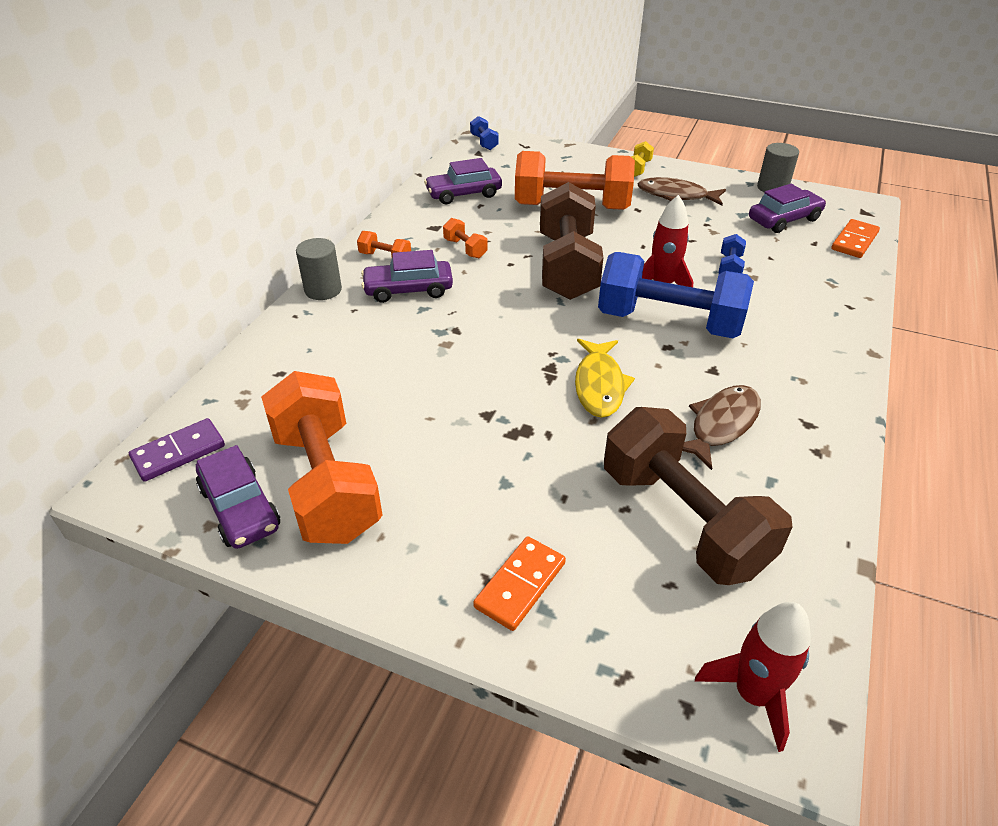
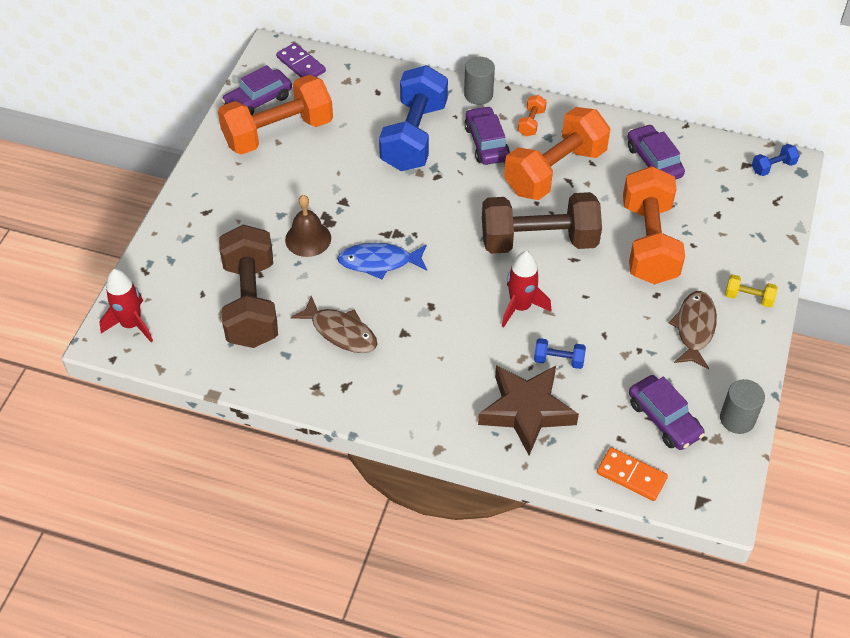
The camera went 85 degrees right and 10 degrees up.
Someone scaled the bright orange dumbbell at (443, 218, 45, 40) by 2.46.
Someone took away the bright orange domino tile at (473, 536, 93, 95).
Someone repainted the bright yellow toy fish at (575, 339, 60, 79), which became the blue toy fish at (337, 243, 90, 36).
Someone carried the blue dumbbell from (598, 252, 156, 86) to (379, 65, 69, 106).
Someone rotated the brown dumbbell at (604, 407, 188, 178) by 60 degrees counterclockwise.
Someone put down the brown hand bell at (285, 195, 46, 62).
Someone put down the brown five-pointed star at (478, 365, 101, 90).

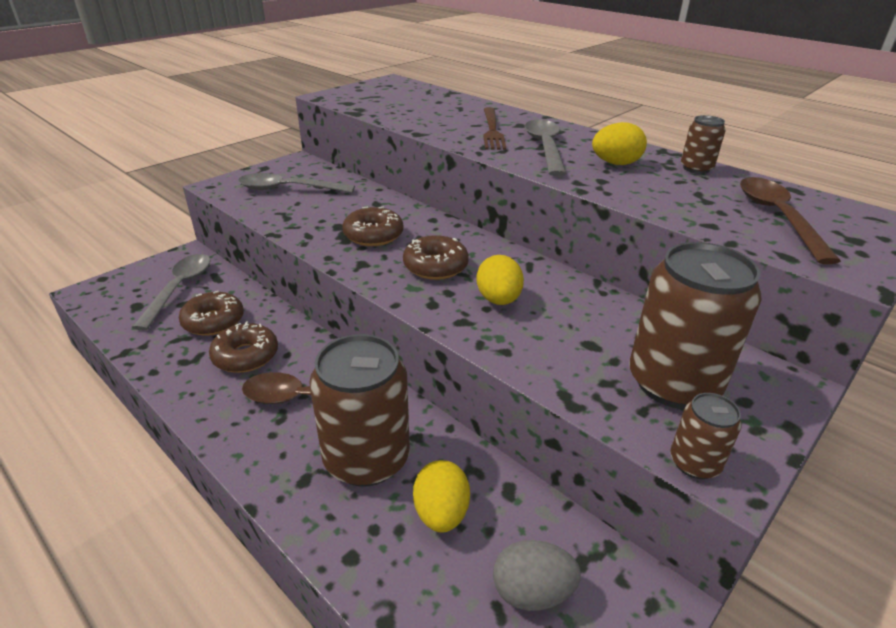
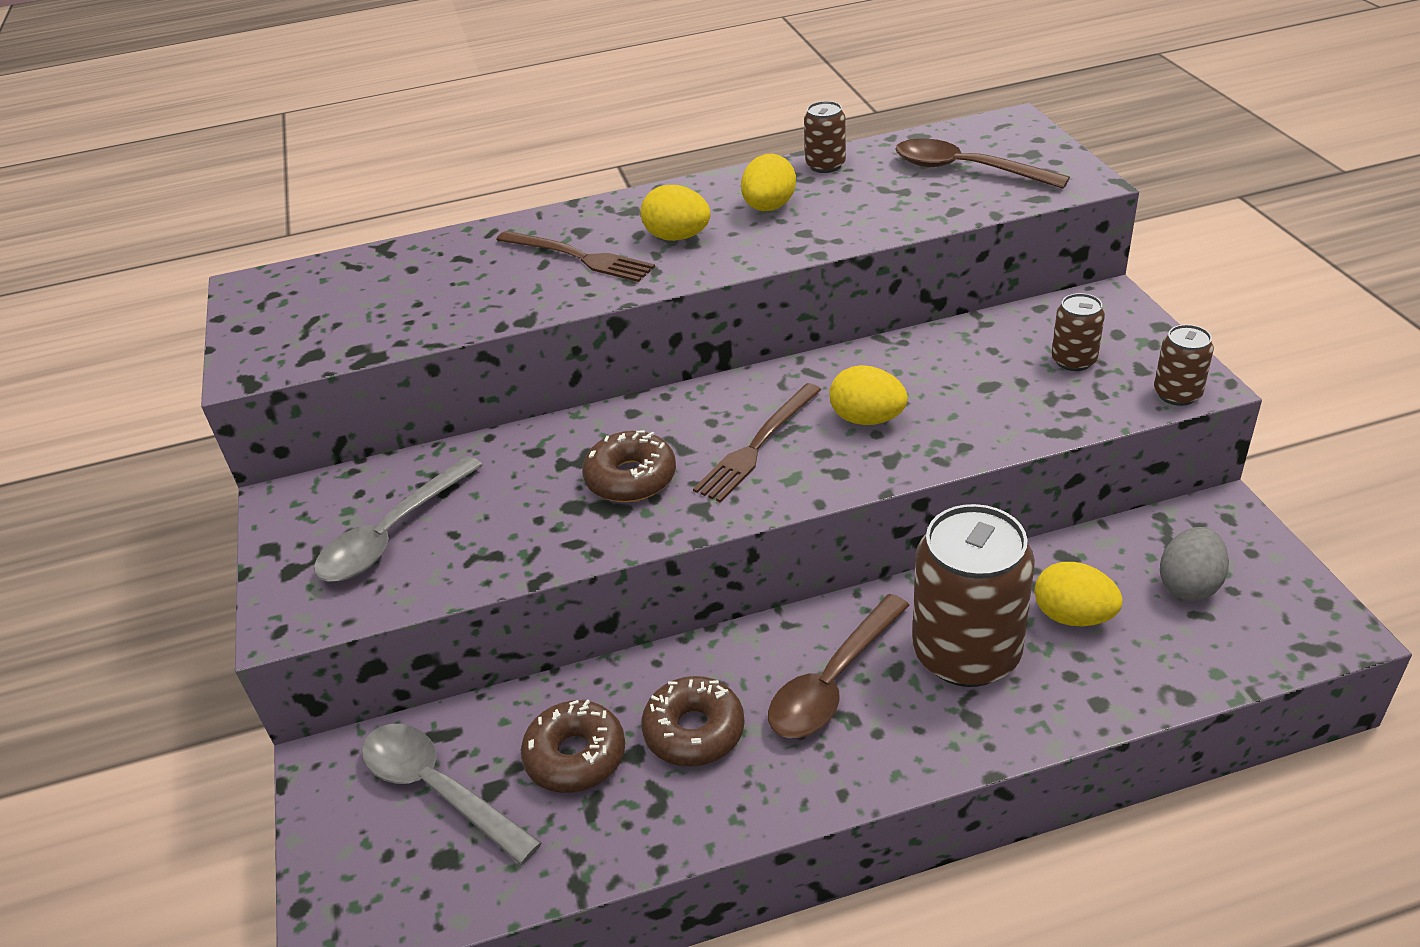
The camera went 55 degrees left and 5 degrees up.
Someone swapped the brown glazed donut at (403, 235, 66, 45) for the brown fork at (693, 383, 128, 120).
Someone swapped the gray tablespoon at (525, 119, 42, 57) for the bright yellow egg shape at (641, 185, 70, 56).
Someone scaled the brown can at (629, 242, 132, 167) by 0.47.

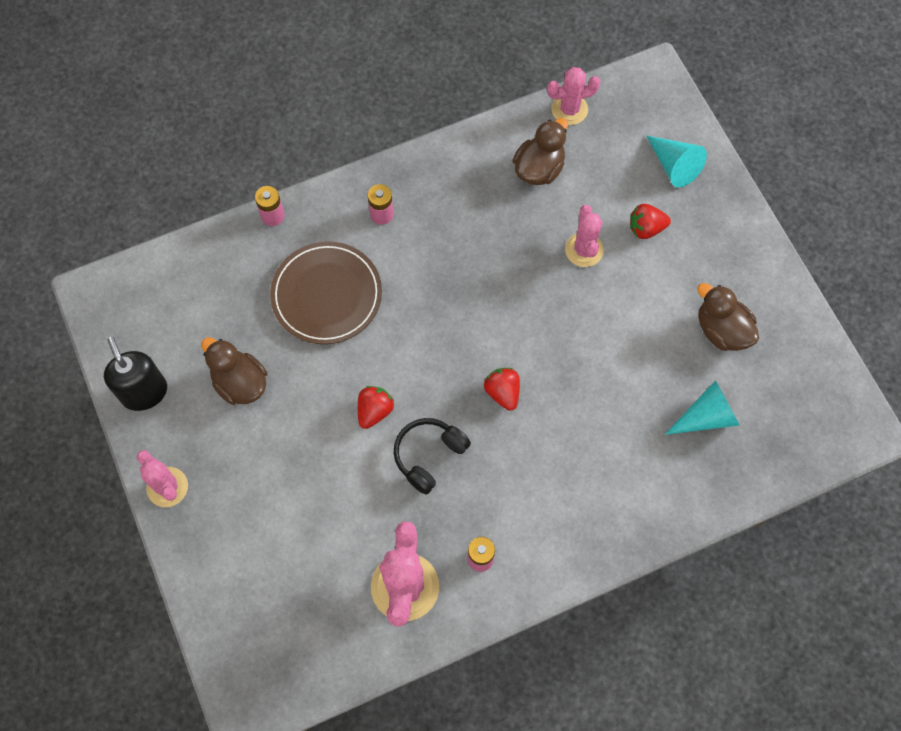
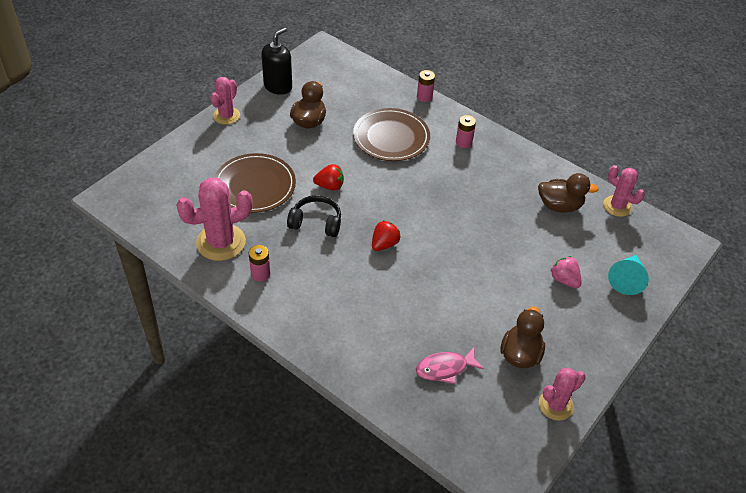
The camera went 60 degrees right and 20 degrees down.
Someone carried the pink cactus from (565, 205, 39, 62) to (539, 368, 47, 53).
Someone repainted the red strawberry at (630, 204, 41, 35), which became the pink strawberry at (551, 256, 31, 32).
Someone swapped the turquoise cone at (665, 380, 75, 55) for the pink toy fish at (416, 347, 68, 37).
Someone put down the brown plate at (214, 153, 82, 60).

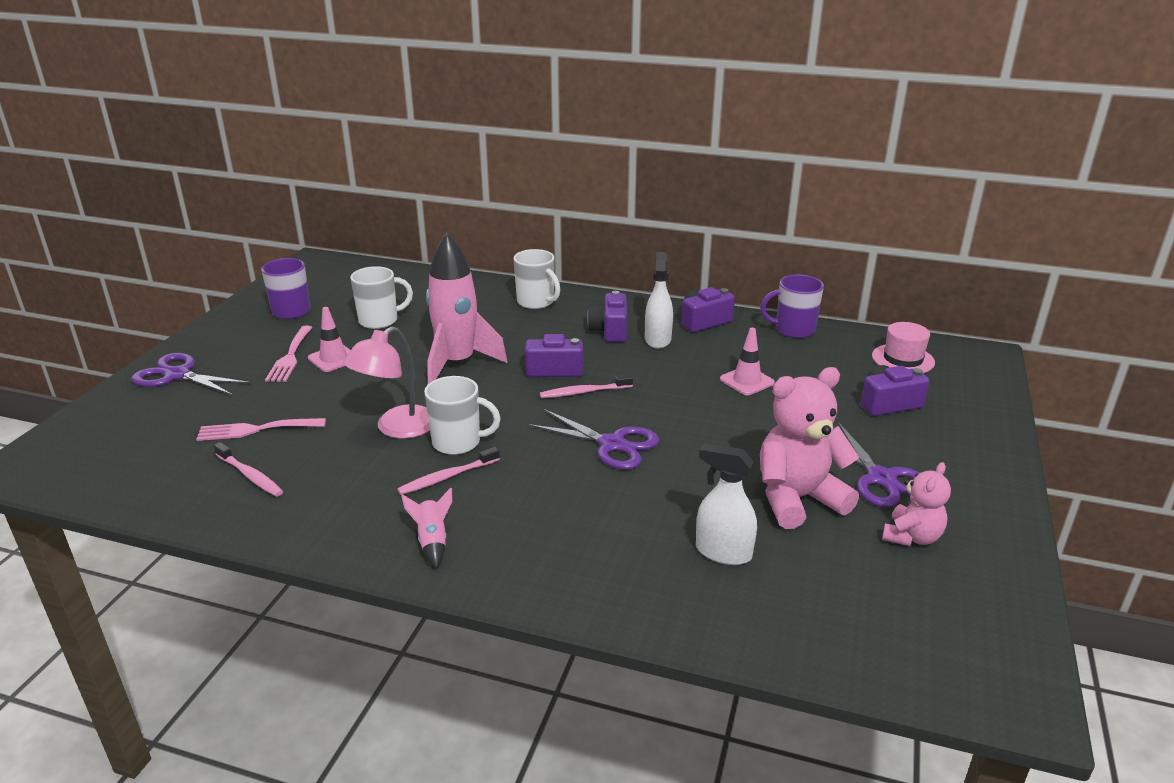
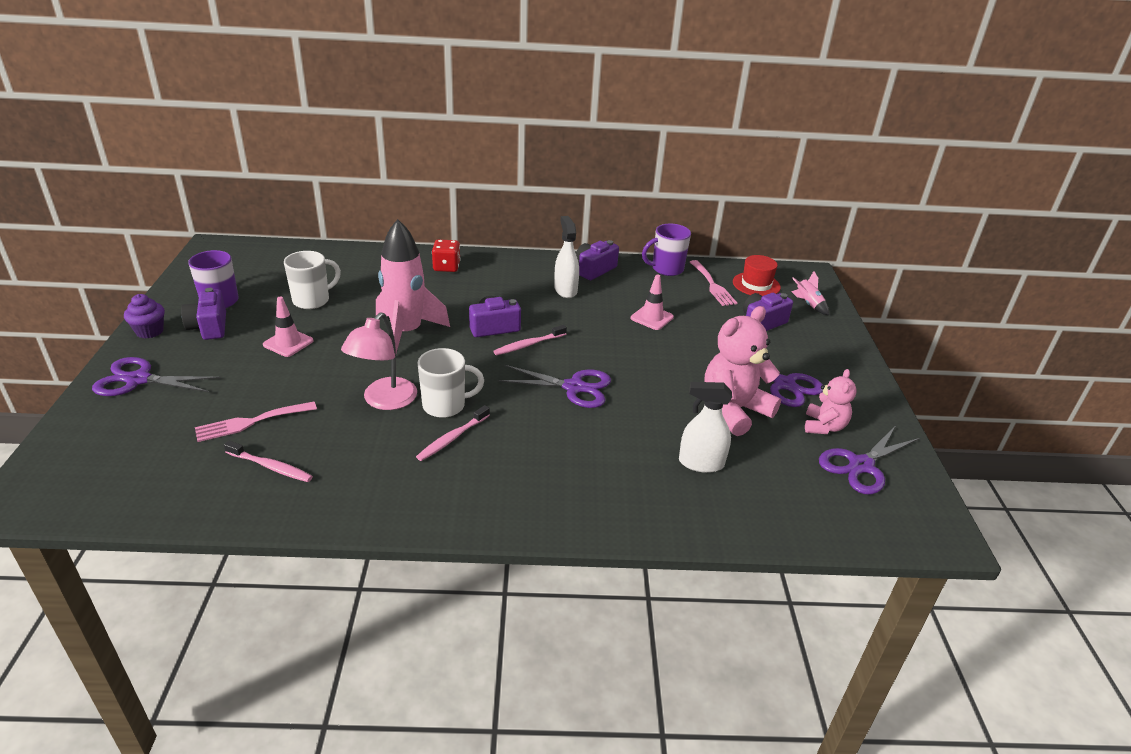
The camera went 20 degrees left and 5 degrees up.
Someone carried the pink fork from (265, 326, 48, 56) to (690, 260, 47, 46).
Someone carried the pink spaceship from (401, 488, 51, 81) to (791, 271, 38, 44).
Someone swapped the white tea mug at (513, 249, 47, 60) for the red game die at (432, 239, 28, 33).
Someone carried the violet photo camera from (587, 291, 40, 51) to (181, 288, 45, 52).
Someone repainted the pink hat at (872, 322, 63, 51), which became the red hat at (733, 255, 48, 41).
Someone put down the violet muffin at (124, 294, 41, 44).
Someone put down the violet pair of scissors at (819, 425, 101, 69).

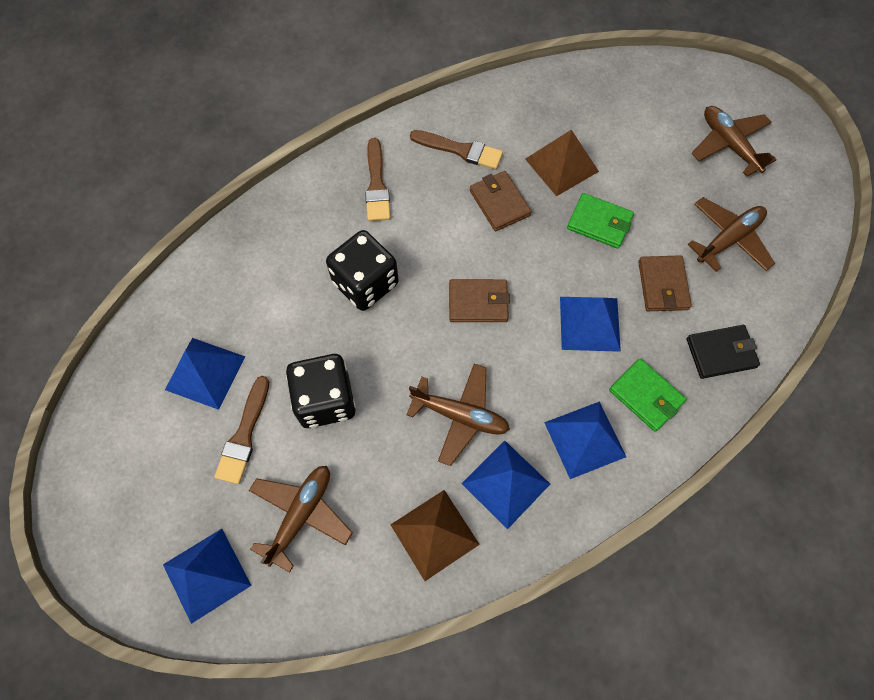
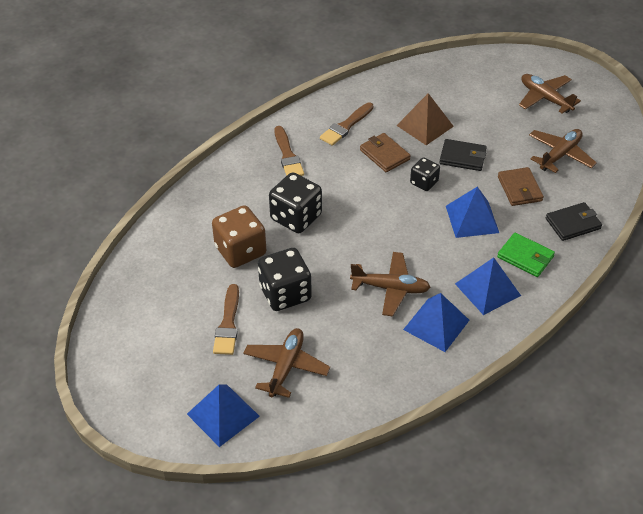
The camera went 10 degrees left and 20 degrees down.
Someone took away the blue pyramid shape at (165, 338, 80, 72).
Someone took away the brown pyramid shape at (391, 490, 89, 91).
Someone rotated the brown paintbrush at (410, 130, 93, 40) by 120 degrees clockwise.
Someone took away the brown wallet at (449, 279, 61, 43).
Someone repainted the leaf-green wallet at (567, 193, 67, 55), which became the black wallet at (439, 139, 48, 32).
Someone put down the brown game die at (212, 205, 54, 63).
Someone put down the black game die at (410, 157, 30, 34).

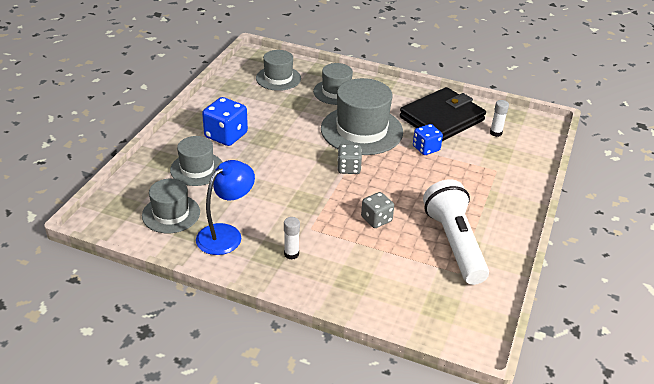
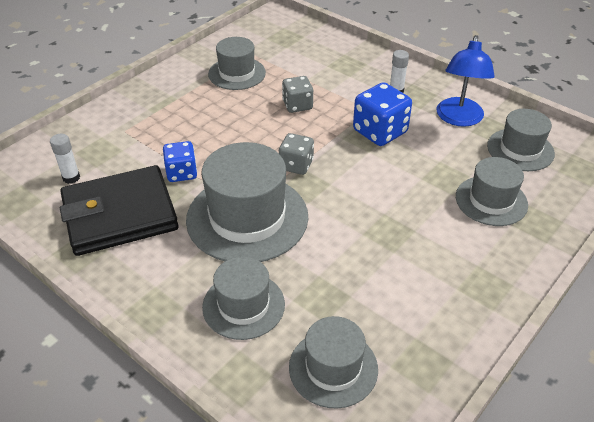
The camera went 160 degrees left and 5 degrees up.
Someone rotated the blue desk lamp at (196, 160, 59, 95) by 45 degrees counterclockwise.
Someone carried the blue game die from (202, 97, 46, 49) to (353, 82, 59, 64).
Someone swapped the white flashlight at (423, 179, 66, 106) for the gray hat at (208, 37, 58, 53).

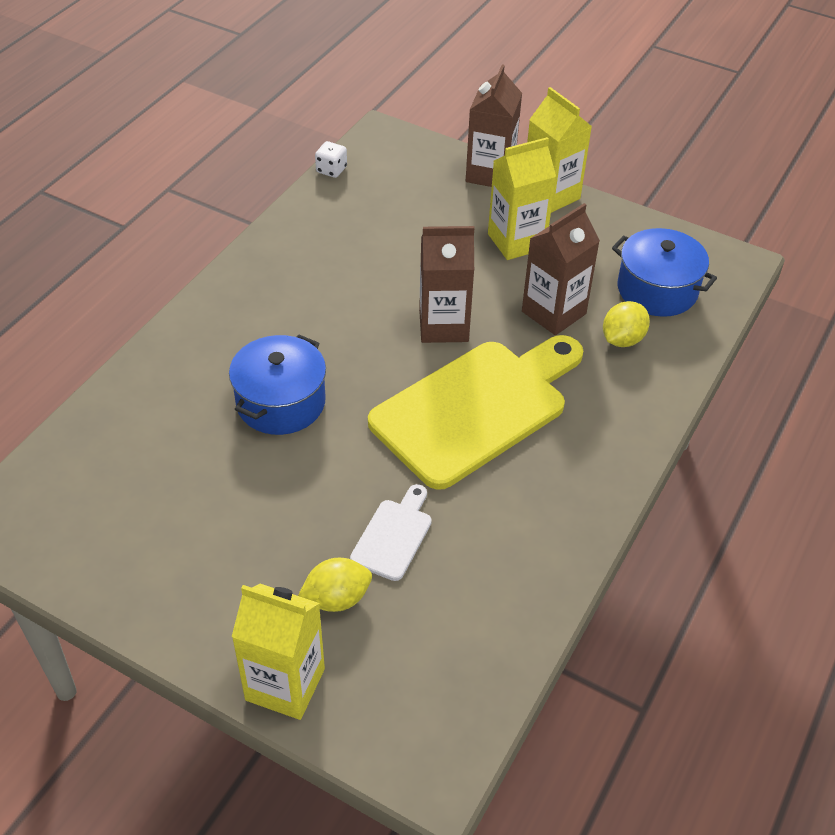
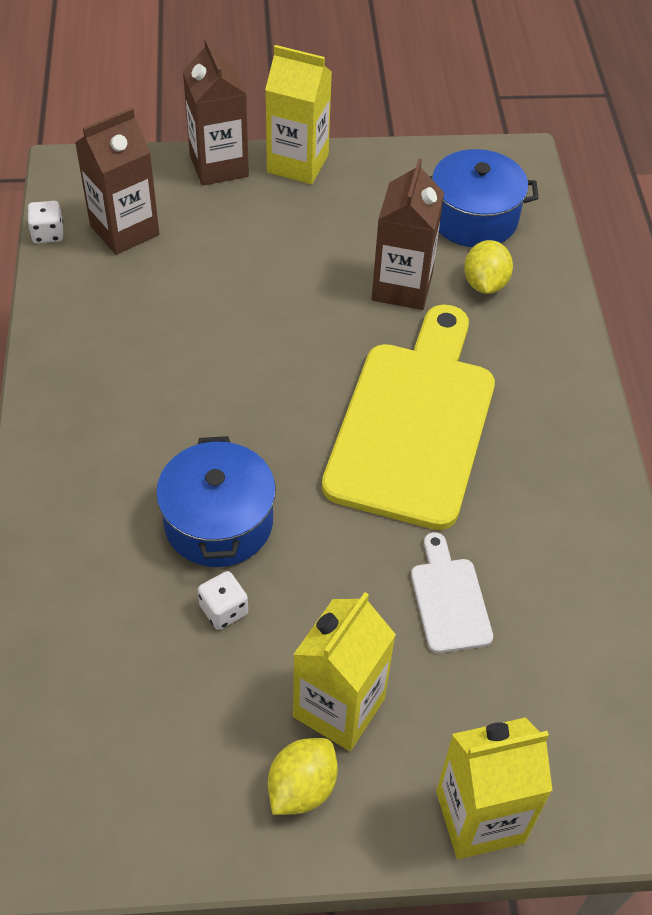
The camera went 35 degrees left and 5 degrees up.
Someone carried the bright yellow toy lemon from (298, 558, 74, 54) to (268, 738, 70, 77).
Someone carried the brown carton from (419, 226, 55, 117) to (75, 108, 84, 147).
Someone carried the bright yellow carton from (488, 137, 68, 123) to (293, 592, 103, 159).
Someone put down the white game die at (198, 571, 50, 59).

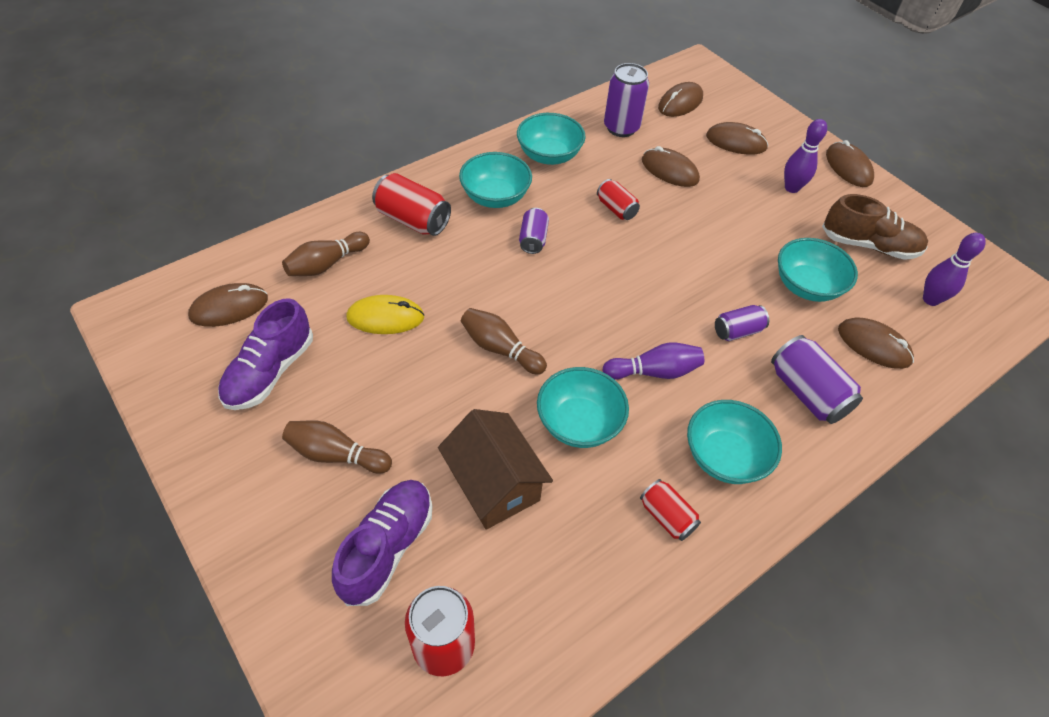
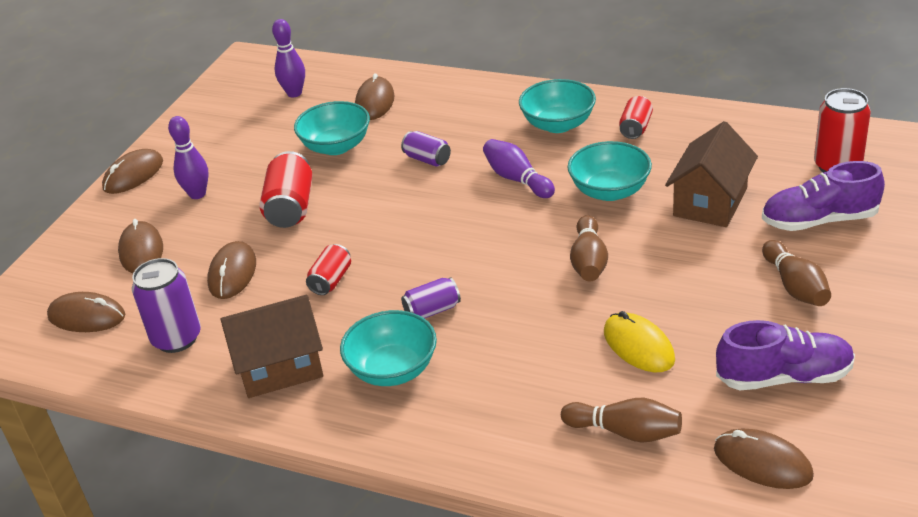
The camera went 115 degrees left and 15 degrees down.
Someone carried the red can from (372, 173, 79, 63) to (259, 151, 54, 77).
Someone swapped the turquoise deep dish at (517, 113, 69, 52) for the brown toy house at (221, 295, 102, 103).
Someone took away the violet can at (771, 335, 92, 89).
Someone took away the brown lace-up shoe at (822, 194, 106, 66).

